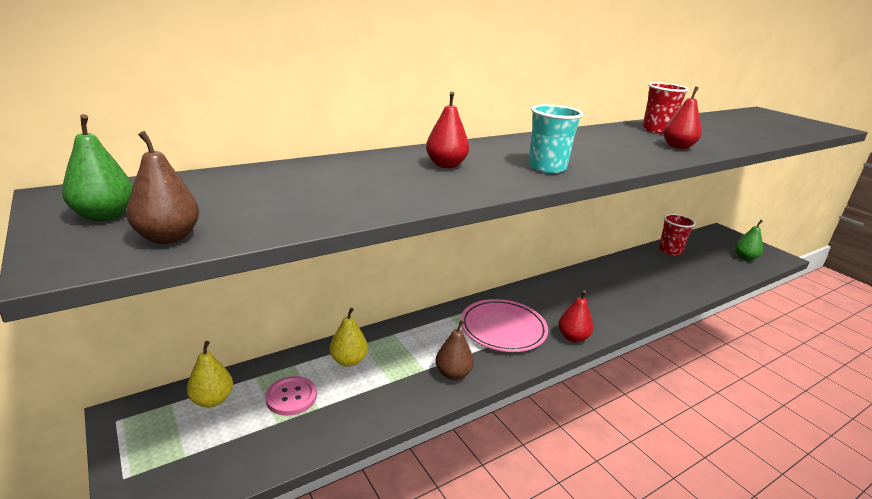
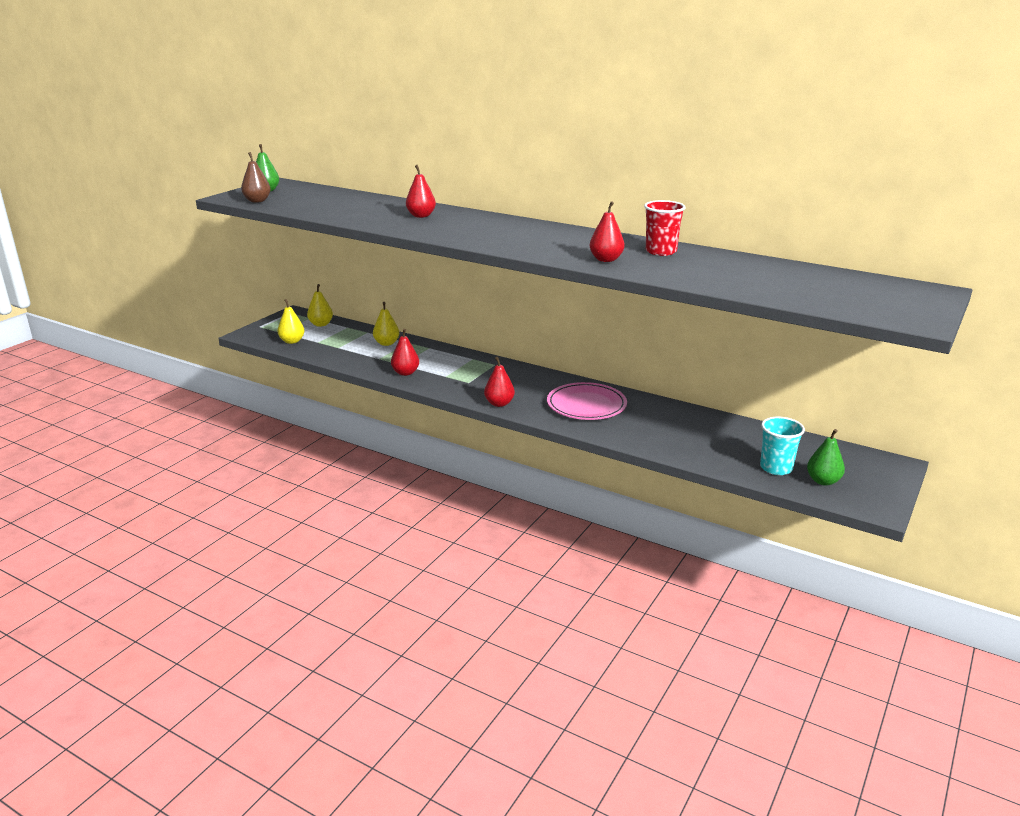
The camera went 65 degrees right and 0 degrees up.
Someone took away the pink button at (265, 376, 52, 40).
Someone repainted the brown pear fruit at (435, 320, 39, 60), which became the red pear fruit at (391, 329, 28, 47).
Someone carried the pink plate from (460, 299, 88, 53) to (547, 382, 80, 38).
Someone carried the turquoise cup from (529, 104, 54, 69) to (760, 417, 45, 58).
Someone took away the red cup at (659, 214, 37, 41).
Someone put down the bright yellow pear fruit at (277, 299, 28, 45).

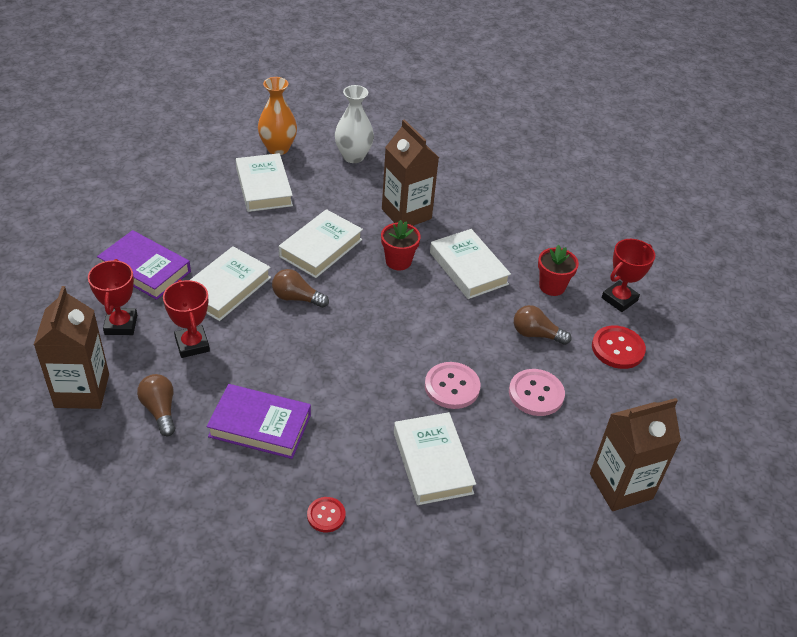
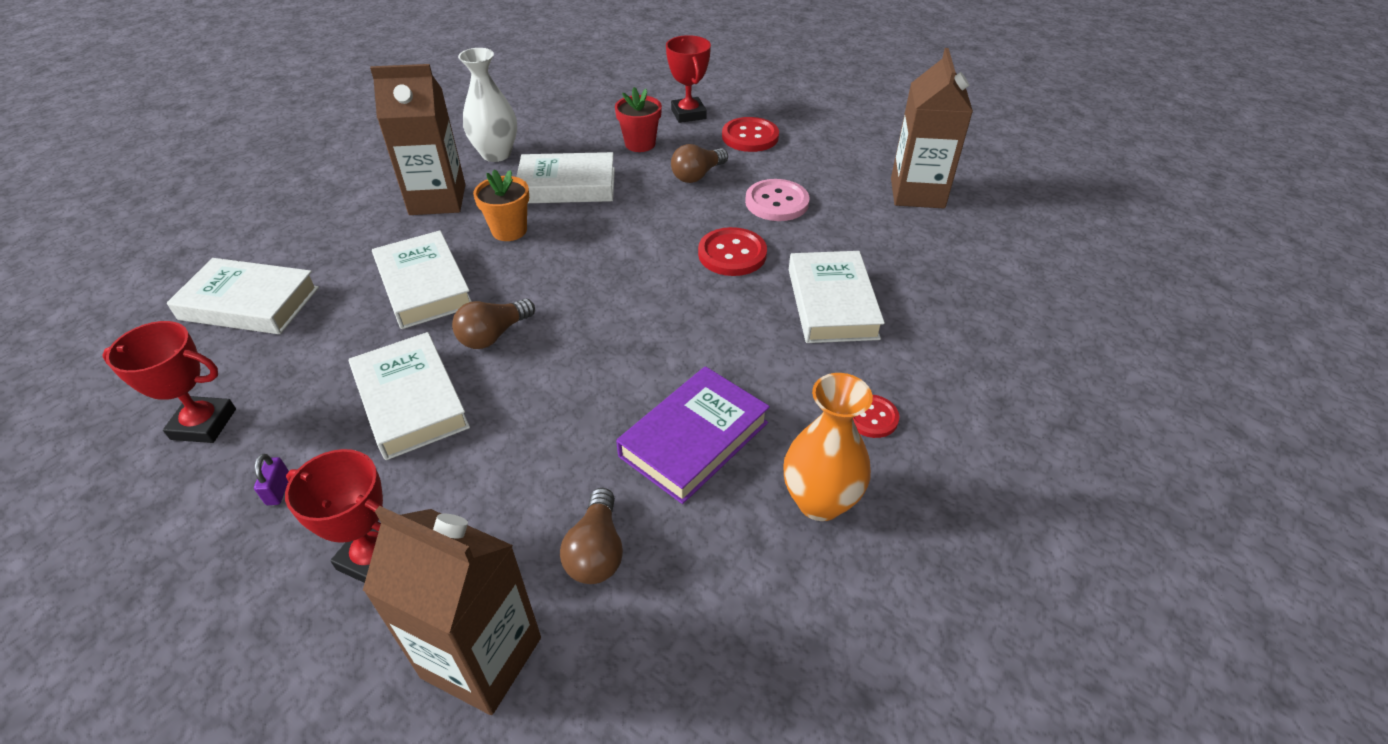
The camera went 60 degrees left and 0 degrees up.
Someone swapped the violet book at (97, 230, 94, 70) for the violet lock at (254, 454, 35, 51).
Someone rotated the brown bulb at (137, 374, 38, 62) by 90 degrees counterclockwise.
Someone carried the red trophy from (163, 280, 47, 78) to (102, 321, 134, 122).
Someone carried the bright orange vase from (258, 77, 39, 78) to (783, 373, 90, 148).
Someone carried the white vase from (335, 85, 39, 78) to (458, 48, 59, 114).
Someone repainted the red flower pot at (381, 220, 40, 50), which became the bright orange flower pot at (473, 169, 56, 72).
Someone rotated the white book at (394, 412, 82, 93) by 75 degrees clockwise.
Someone repainted the pink button at (425, 362, 55, 47), which became the red button at (698, 227, 69, 49).

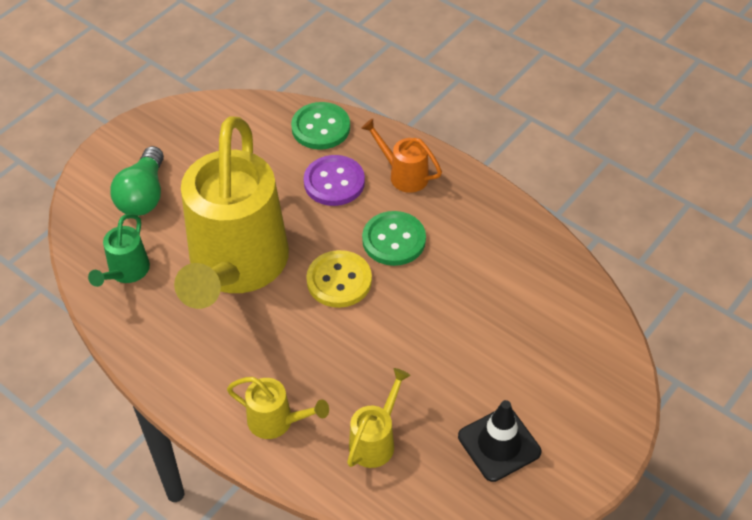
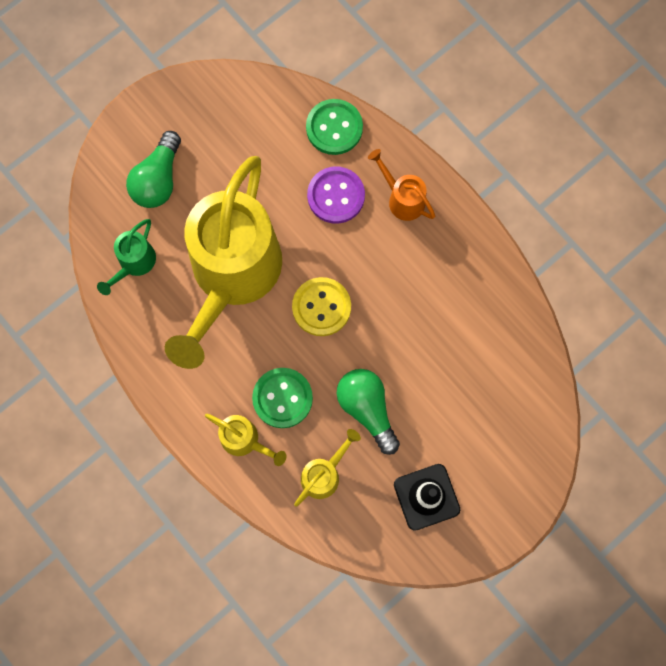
The camera went 10 degrees right and 25 degrees up.
Someone carried the leaf-green button from (362, 211, 64, 55) to (252, 368, 61, 60).
Someone put down the leaf-green bulb at (337, 369, 63, 86).

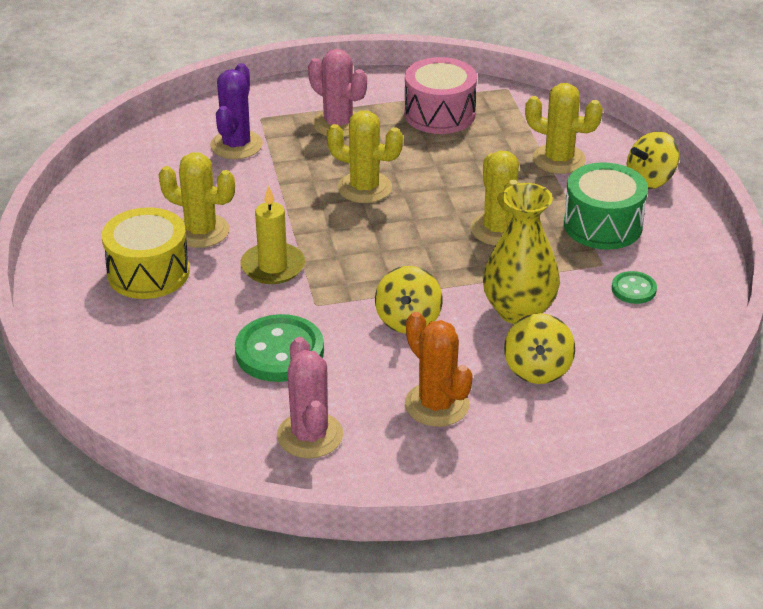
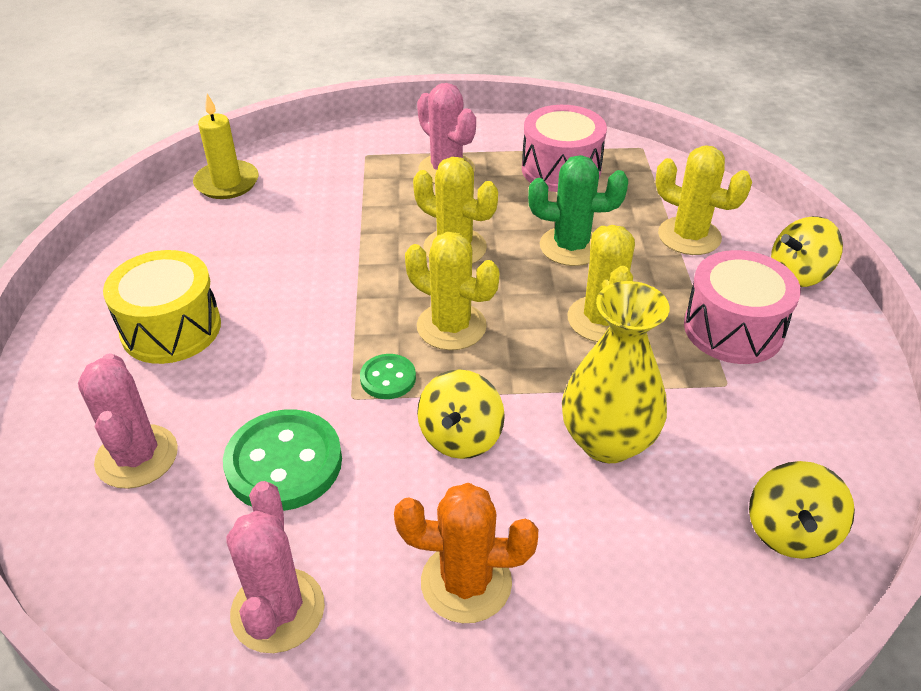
The camera went 10 degrees right and 5 degrees up.
Someone carried the bright yellow cactus from (159, 153, 76, 95) to (405, 232, 94, 118).
Someone took away the violet cactus at (210, 63, 53, 96).
Someone carried the bright yellow pillar candle from (241, 185, 64, 99) to (193, 94, 66, 105).
Someone rotated the bright orange cactus at (405, 312, 68, 115) by 60 degrees counterclockwise.
Someone carried the bright yellow spinning top from (504, 313, 71, 71) to (749, 461, 106, 98).
Someone repainted the leaf-green toy drum at (564, 162, 84, 88), which became the pink toy drum at (684, 250, 117, 114).
Someone carried the leaf-green button from (612, 271, 45, 33) to (360, 354, 56, 45).
Someone put down the pink cactus at (78, 353, 100, 136).
Someone put down the leaf-green cactus at (528, 155, 100, 111).

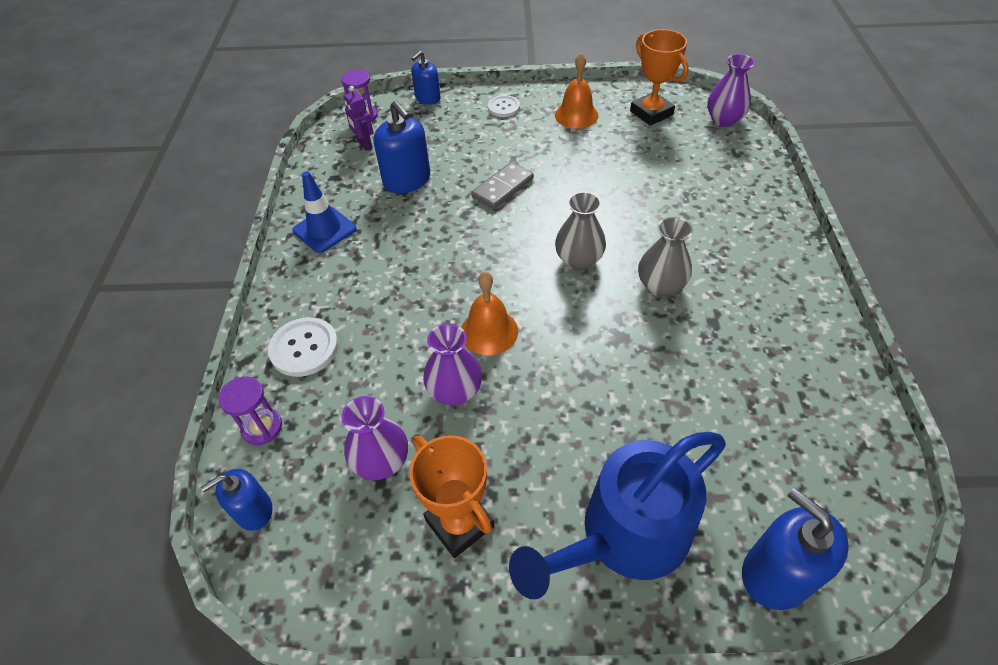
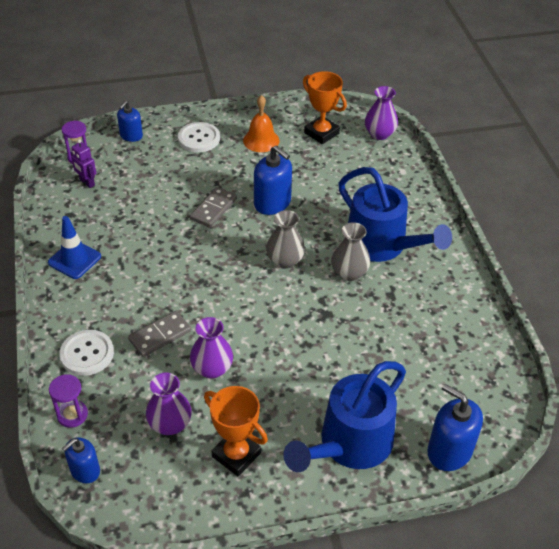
The camera went 15 degrees left and 5 degrees down.
Someone carried the blue soap pump from (374, 101, 56, 93) to (254, 145, 38, 70).
Someone took away the bright orange hand bell at (461, 272, 57, 83).
Someone scaled the white button at (488, 95, 32, 22) by 1.54.
Someone put down the gray domino tile at (128, 311, 63, 46).
Someone put down the blue watering pot at (338, 167, 114, 95).

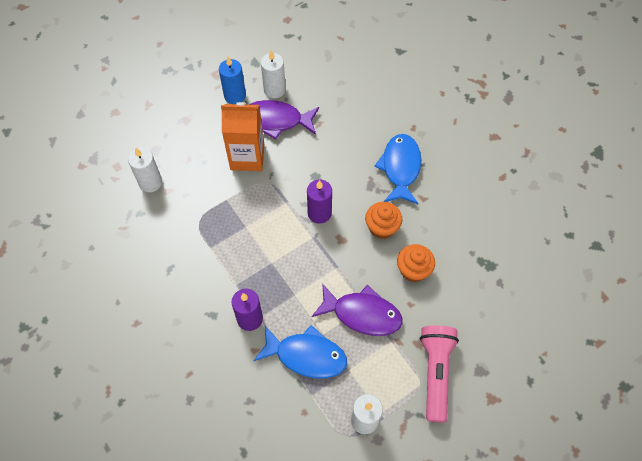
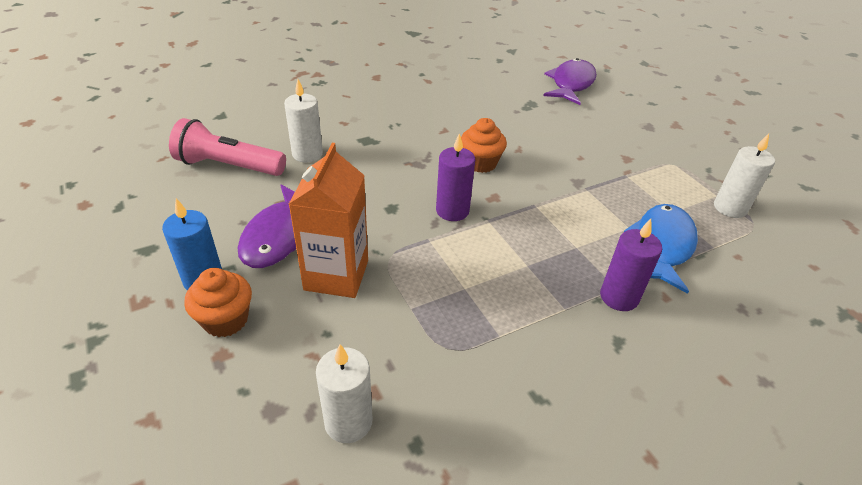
The camera went 85 degrees left and 20 degrees down.
Someone carried the white pillar candle from (261, 50, 25, 48) to (284, 79, 39, 84).
Someone carried the violet toy fish from (311, 283, 92, 53) to (543, 58, 54, 47).
Someone took away the blue toy fish at (374, 134, 47, 70).
Someone carried the bright orange muffin from (397, 244, 38, 38) to (184, 268, 68, 69).
Someone carried the pink flashlight from (420, 325, 39, 98) to (169, 118, 117, 58).

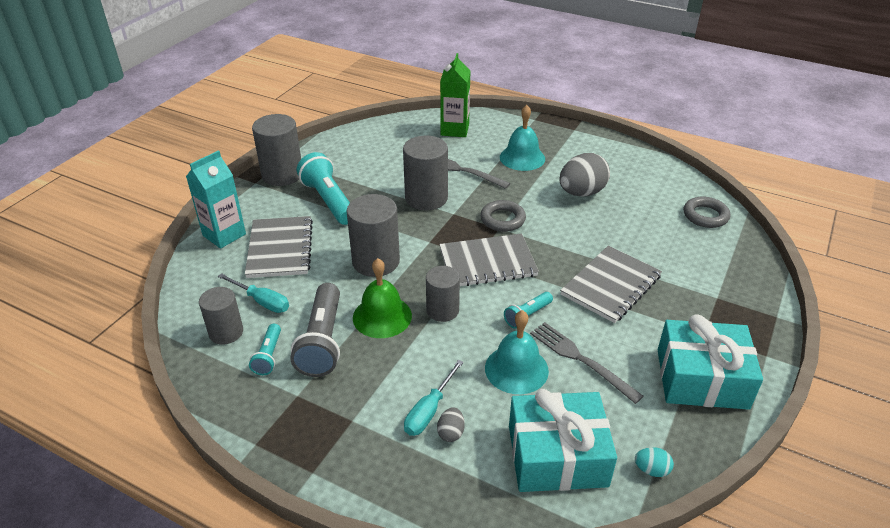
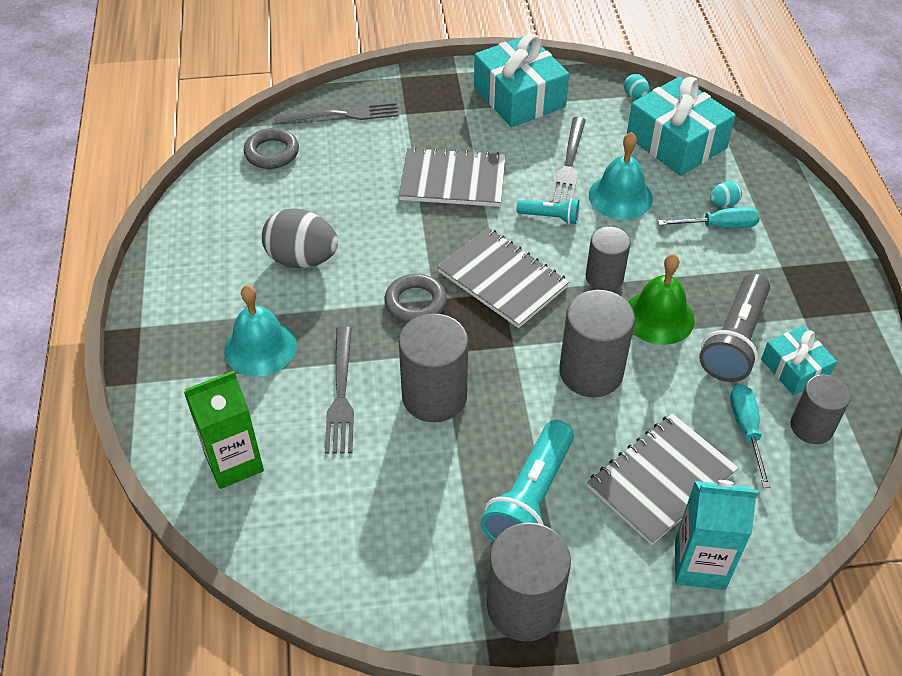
The camera went 125 degrees left and 10 degrees up.
Someone swapped the turquoise flashlight at (249, 324, 32, 51) for the turquoise wrapped gift at (761, 326, 76, 69).
Someone rotated the gray flashlight at (290, 283, 50, 94) by 150 degrees clockwise.
Someone repainted the gray egg shape at (437, 407, 28, 35), which became the turquoise egg shape at (710, 182, 32, 25).
Someone put down the gray fork at (274, 101, 125, 23).

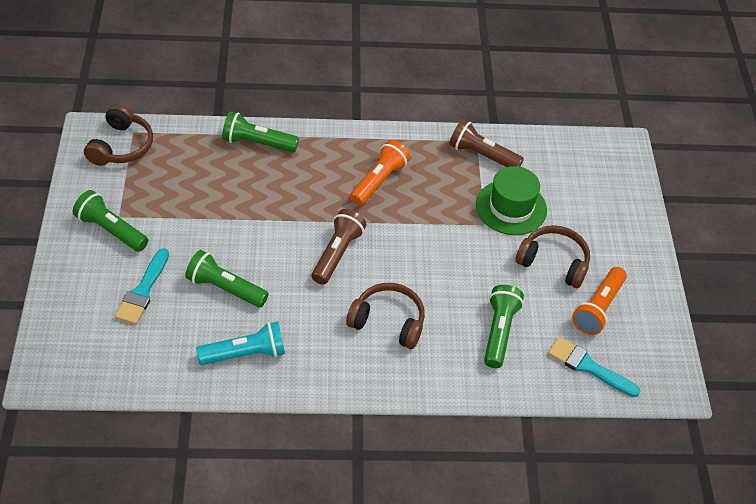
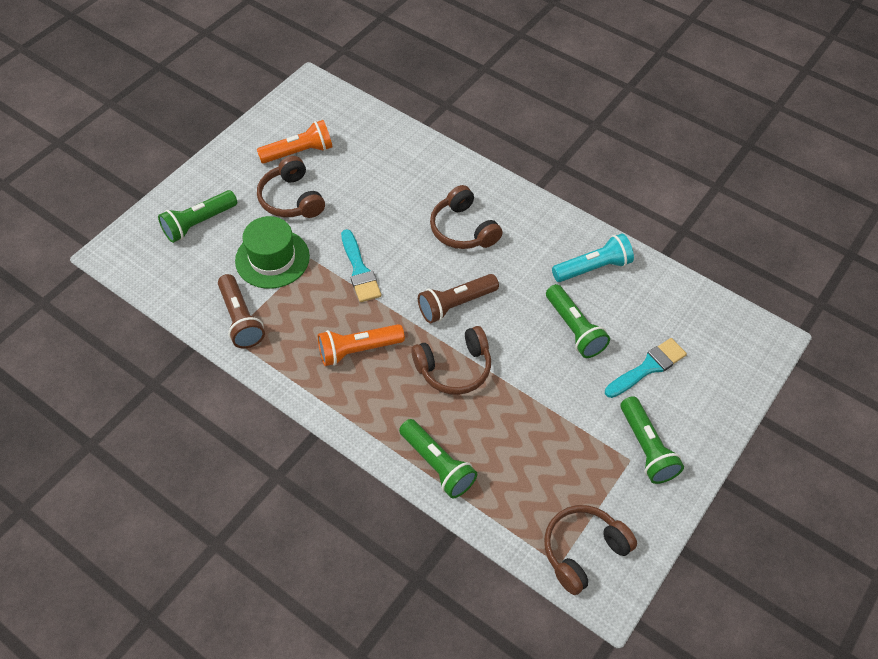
The camera went 140 degrees left and 5 degrees up.
Someone rotated the turquoise flashlight at (196, 321, 89, 44) by 135 degrees clockwise.
Someone carried the leaf-green flashlight from (484, 285, 40, 83) to (158, 190, 79, 53).
Someone carried the turquoise paintbrush from (548, 337, 92, 60) to (341, 229, 40, 73).
Someone put down the brown headphones at (411, 326, 80, 69).

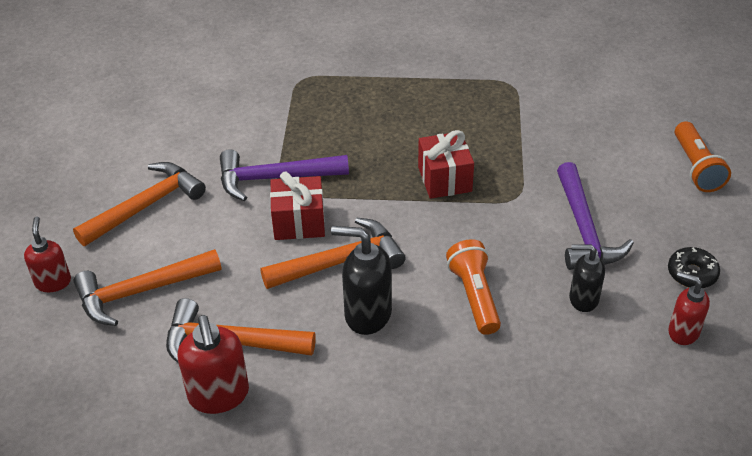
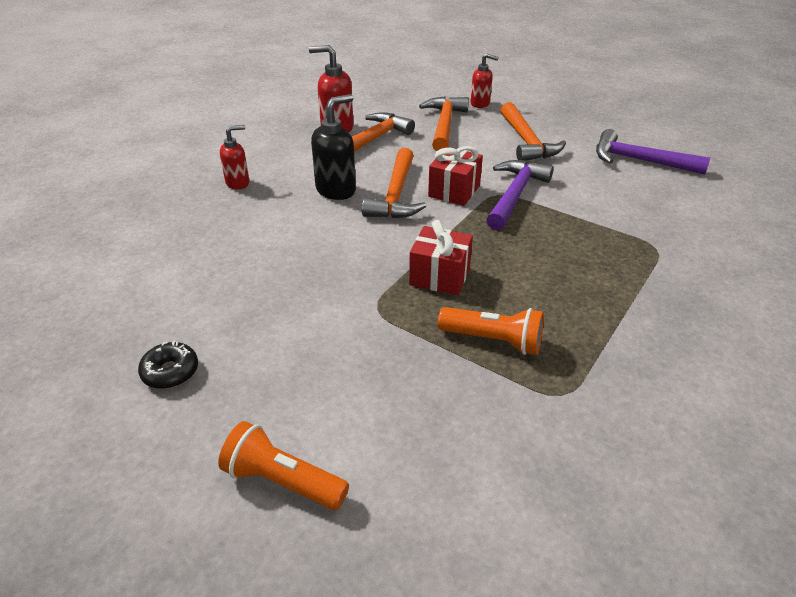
The camera went 120 degrees right and 5 degrees down.
Someone carried the bright orange flashlight from (446, 239, 55, 96) to (438, 307, 106, 48).
Someone carried the violet carpenter's hammer from (557, 162, 77, 108) to (596, 129, 114, 46).
Someone took away the black soap pump at (569, 244, 36, 68).
Someone carried the red soap pump from (668, 271, 42, 74) to (220, 125, 29, 65).

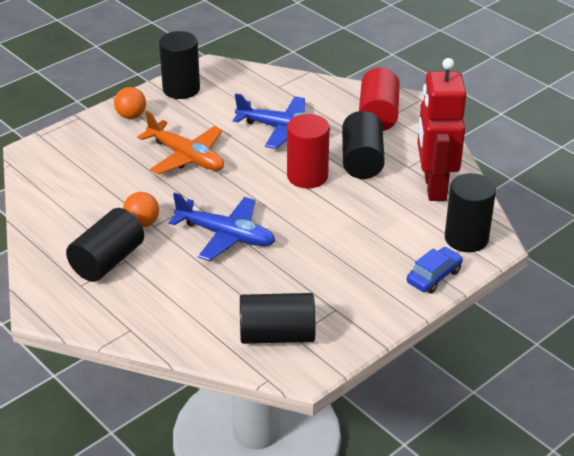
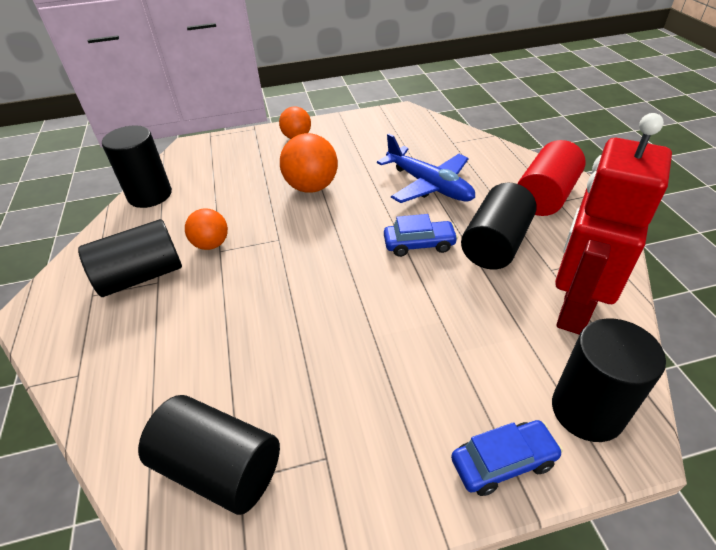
The camera went 30 degrees right and 5 degrees up.
Someone swapped the bright orange plane at (137, 111, 87, 63) for the bright orange ball at (280, 133, 58, 60).
Someone carried the black cylinder from (159, 31, 41, 68) to (102, 125, 70, 83).
Someone took away the blue plane at (169, 192, 106, 69).
Someone swapped the red cylinder at (287, 114, 43, 74) for the blue automobile at (384, 214, 74, 43).

